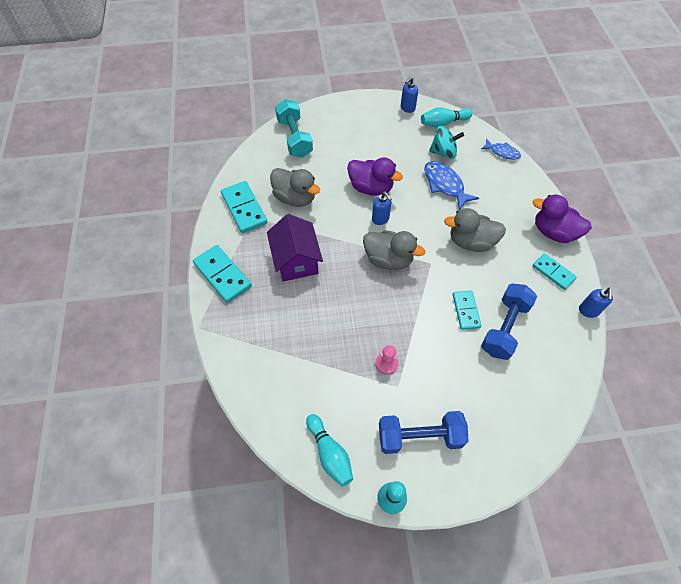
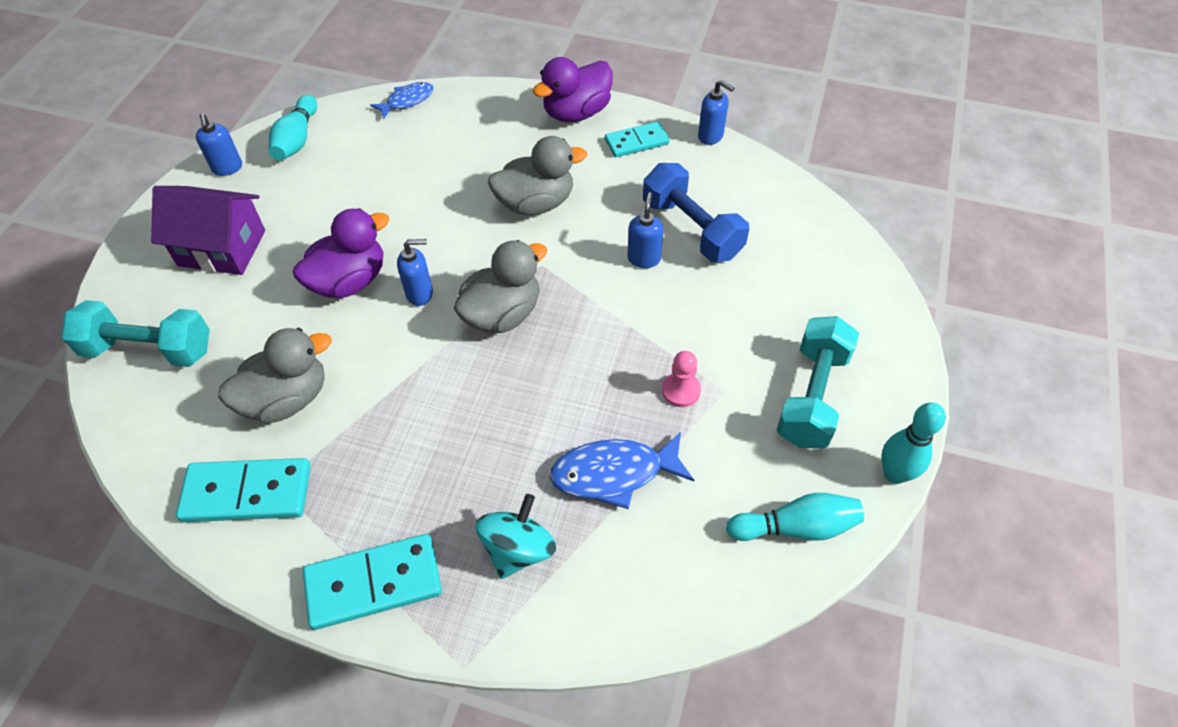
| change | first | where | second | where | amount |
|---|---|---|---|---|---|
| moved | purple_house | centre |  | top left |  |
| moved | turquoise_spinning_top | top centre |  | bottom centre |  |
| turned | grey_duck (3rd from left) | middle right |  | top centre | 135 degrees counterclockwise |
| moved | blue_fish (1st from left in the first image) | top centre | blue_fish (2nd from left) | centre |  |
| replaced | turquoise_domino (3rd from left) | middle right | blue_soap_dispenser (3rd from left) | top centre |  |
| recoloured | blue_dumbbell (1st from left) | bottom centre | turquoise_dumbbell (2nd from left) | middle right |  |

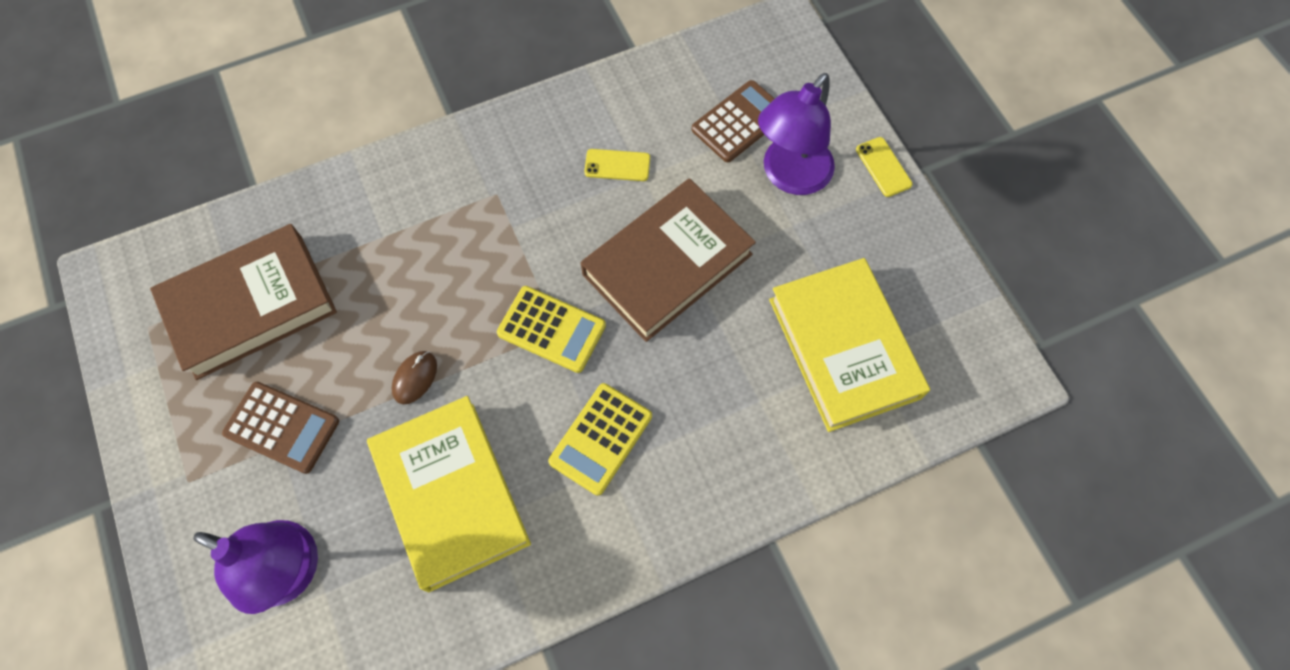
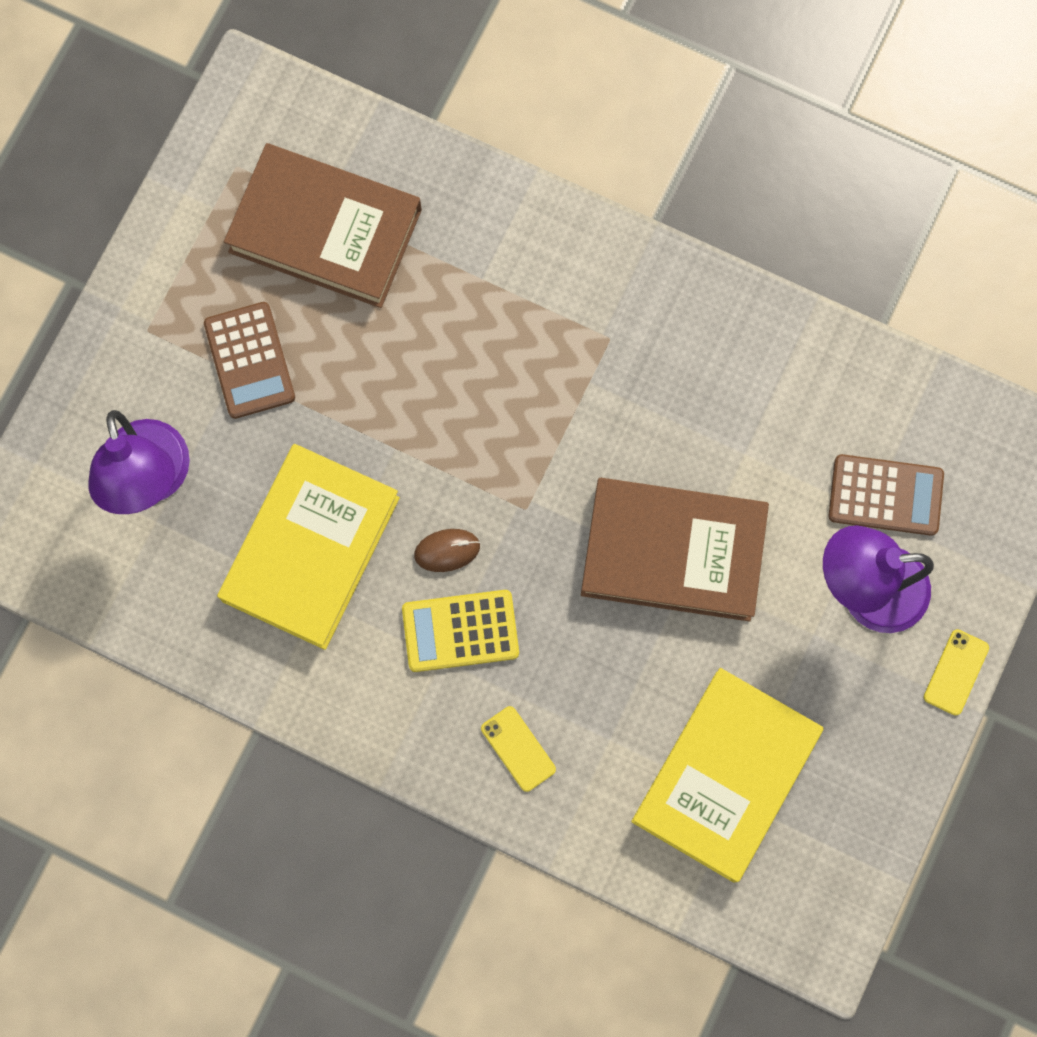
| change | first | where | second | where | amount |
|---|---|---|---|---|---|
| moved | brown_mouse | middle left |  | centre |  |
| moved | yellow_phone (1st from left) | top centre |  | bottom centre |  |
| removed | yellow_calculator (1st from left) | centre |  |  |  |

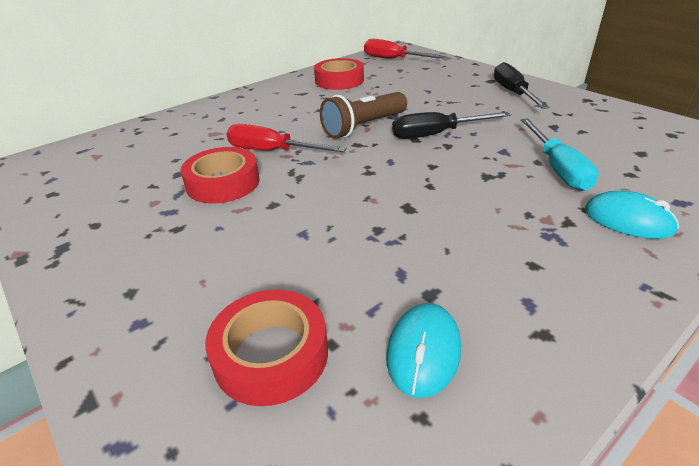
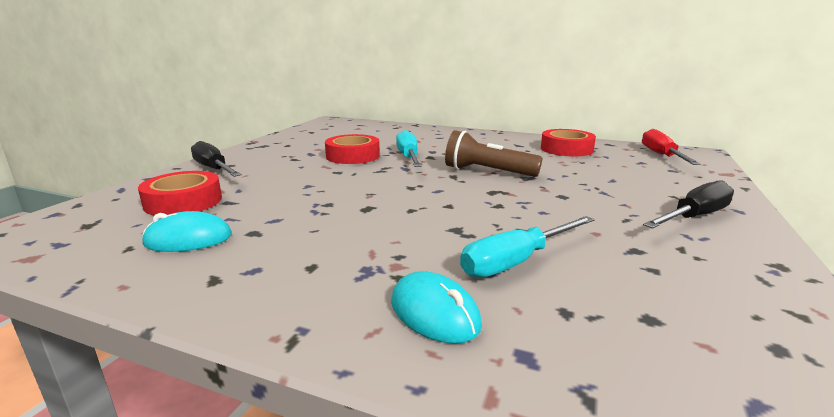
| change | first | where | second | where | amount |
|---|---|---|---|---|---|
| moved | black_screwdriver (1st from left) | top centre |  | middle left |  |
| turned | turquoise_mouse (2nd from left) | middle right |  | bottom centre | 45 degrees counterclockwise |
| recoloured | red_screwdriver (1st from left) | top centre | turquoise_screwdriver (1st from left) | centre |  |

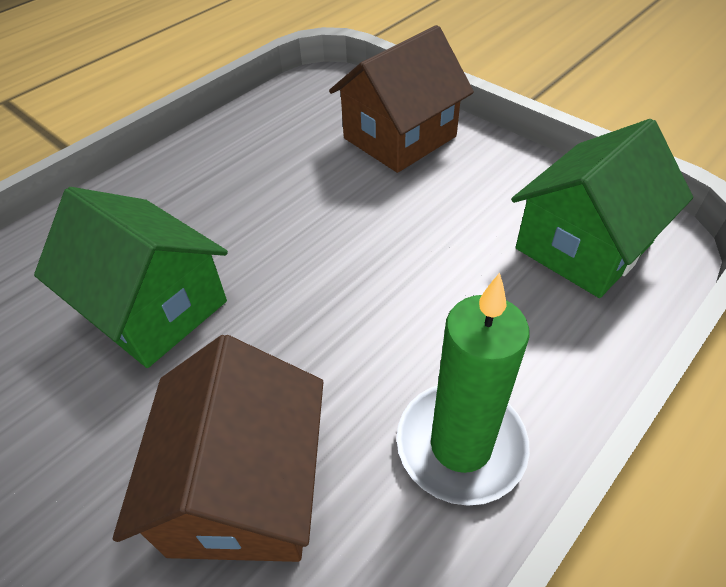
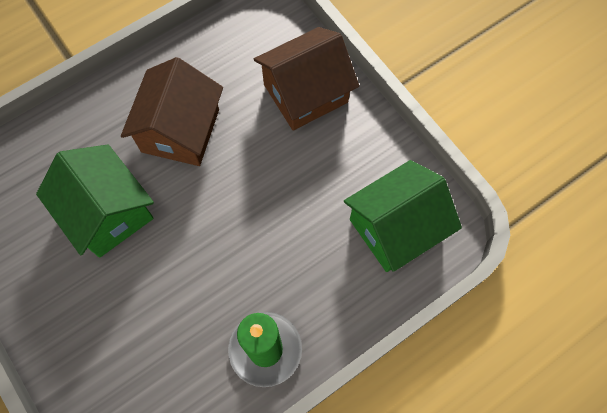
| change | first | where | second | where | amount |
|---|---|---|---|---|---|
| moved | brown_house (1st from left) | bottom left |  | top left |  |

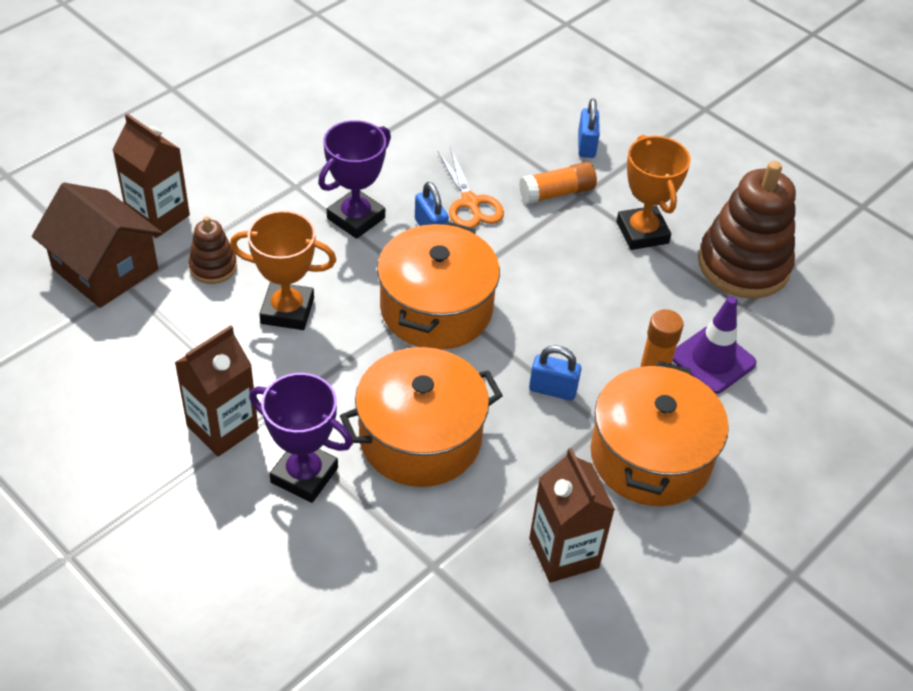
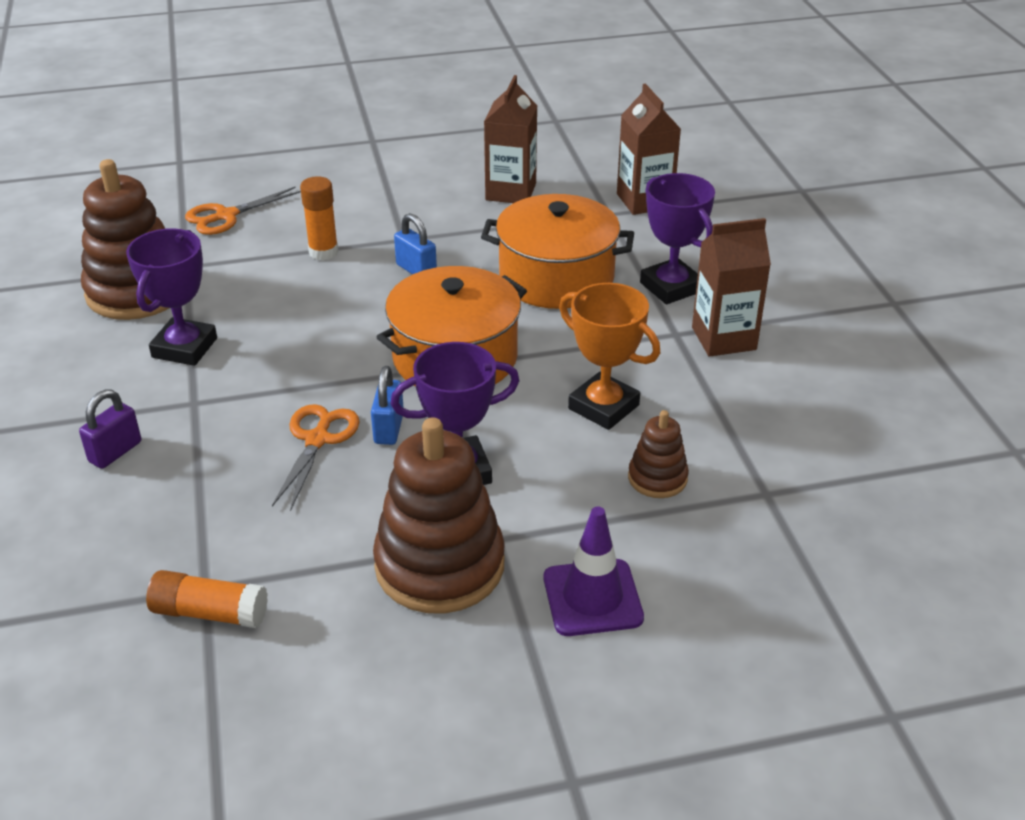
| change | first | where | second | where | amount |
|---|---|---|---|---|---|
| recoloured | blue_padlock (3rd from left) | top centre | purple_padlock | middle left |  |
| recoloured | orange_trophy (2nd from left) | top right | purple_trophy (1st from left) | middle left |  |
| moved | orange_glue_stick (1st from left) | top centre |  | bottom left |  |
| added |  |  | orange_scissors (1st from left) | top left |  |
| added |  |  | brown_stacking_toy (2nd from left) | centre |  |
| moved | purple_traffic_cone | middle right |  | bottom centre |  |
| moved | brown_carton (1st from left in the first image) | top left | brown_carton (2nd from left) | top centre |  |
| removed | brown_house | middle left |  |  |  |
| removed | orange_pot (3rd from left) | middle right |  |  |  |

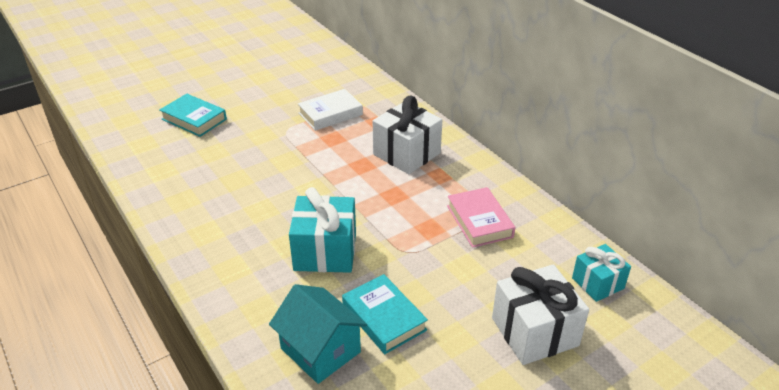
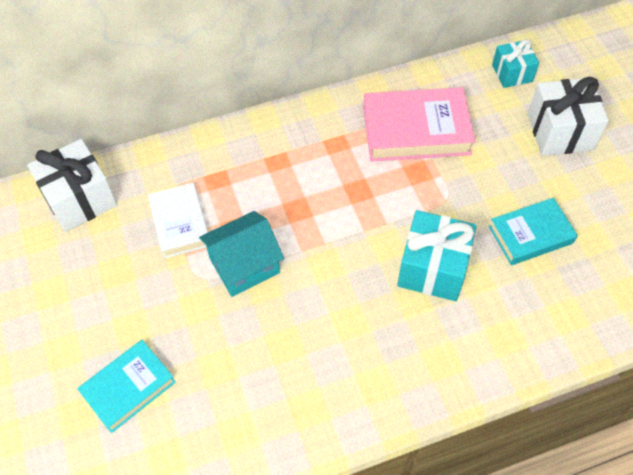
| change | first | where | second | where | amount |
|---|---|---|---|---|---|
| moved | white_gift (1st from left) | centre |  | middle left |  |
| moved | turquoise_house | bottom centre |  | centre |  |
| resized | pink_book | centre |  | top centre | x1.56 |

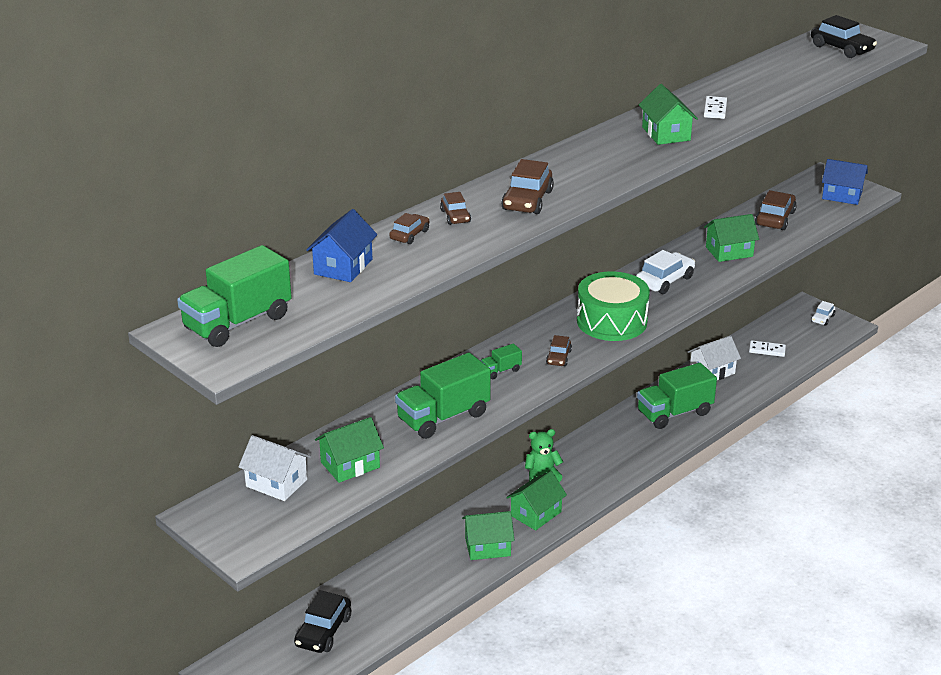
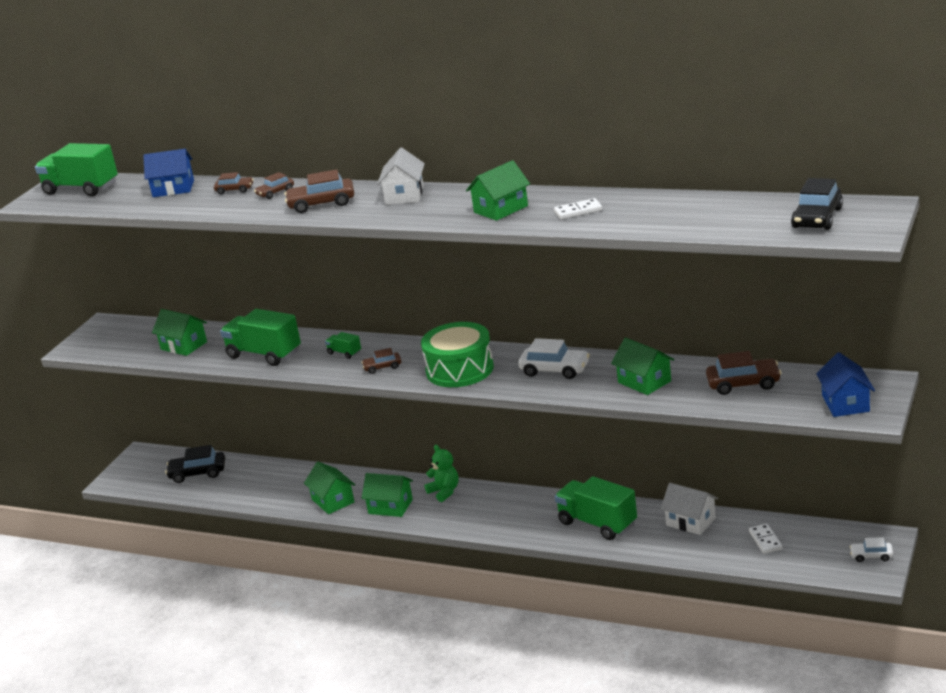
| change | first | where | second | where | amount |
|---|---|---|---|---|---|
| moved | white_house (1st from left) | bottom left |  | top centre |  |

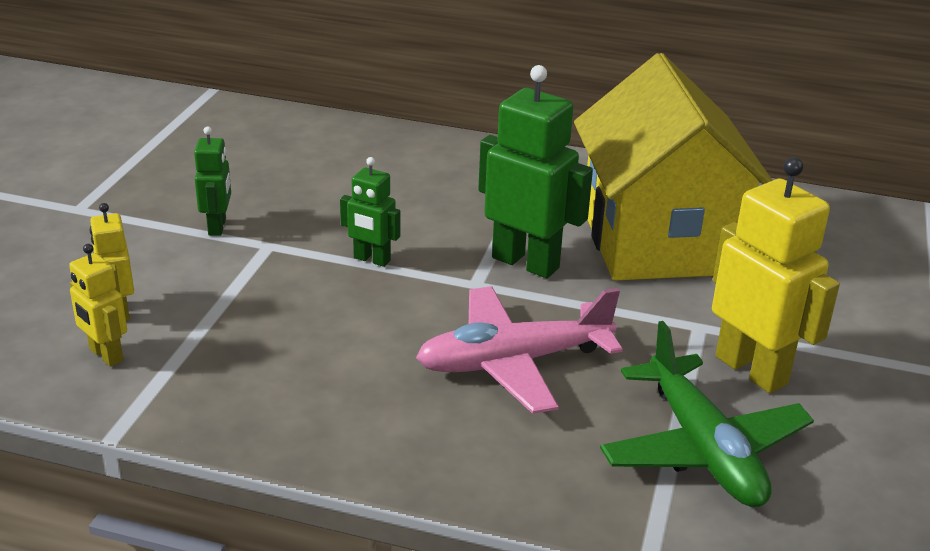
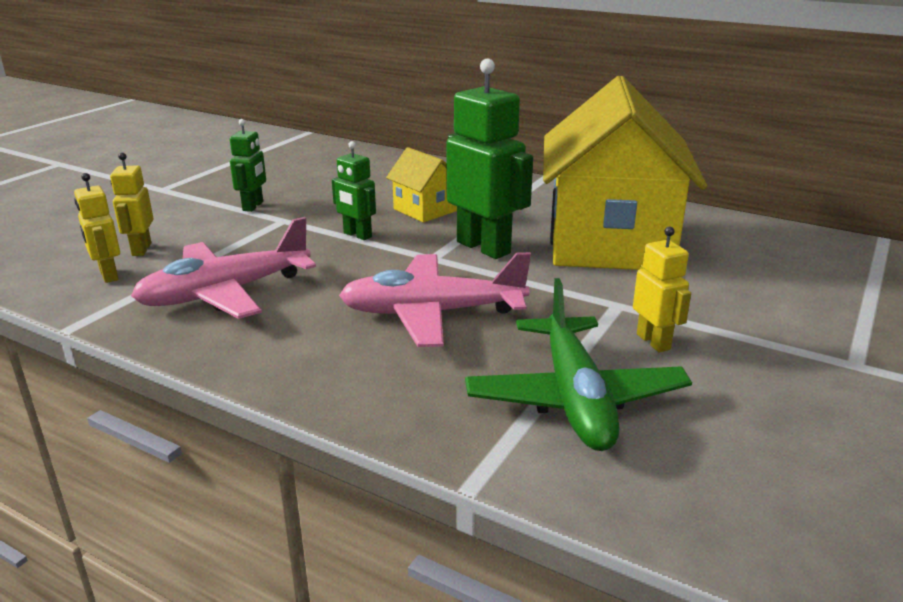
| change | first | where | second | where | amount |
|---|---|---|---|---|---|
| added |  |  | pink_plane (1st from left) | middle left |  |
| added |  |  | yellow_house (1st from left) | top centre |  |
| resized | yellow_robot (3rd from left) | middle right |  | middle right | x0.54 |

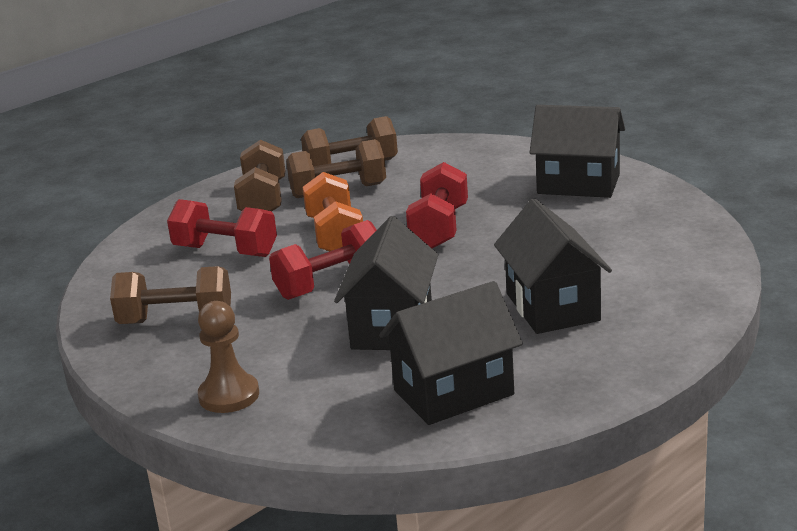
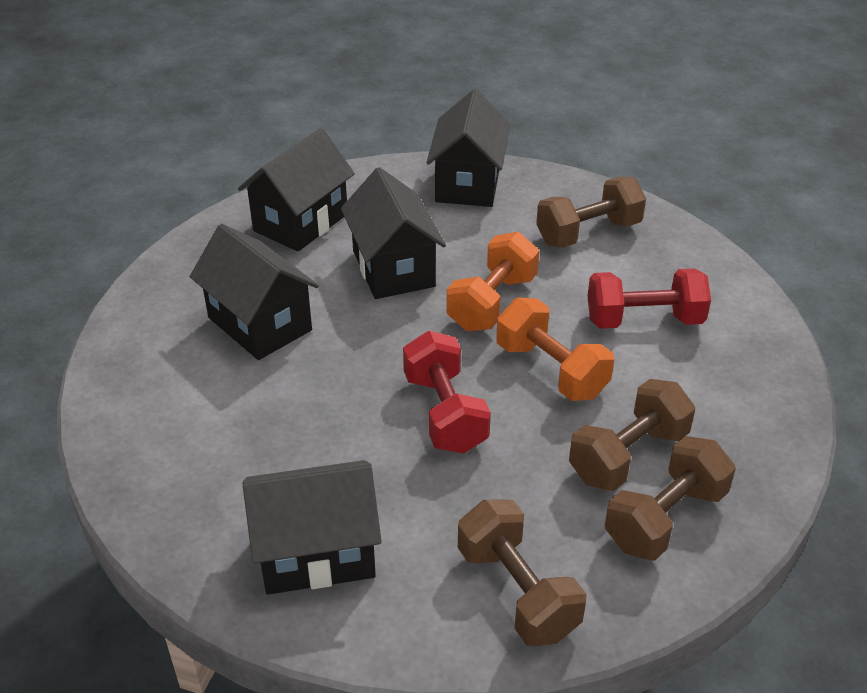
| change | first | where | second | where | amount |
|---|---|---|---|---|---|
| replaced | brown_pawn | bottom left | black_house (5th from left) | top centre |  |
| recoloured | red_dumbbell (2nd from left) | centre | orange_dumbbell (1st from left) | centre |  |
| moved | brown_dumbbell (2nd from left in the first image) | top left | brown_dumbbell (1st from left) | bottom centre |  |

